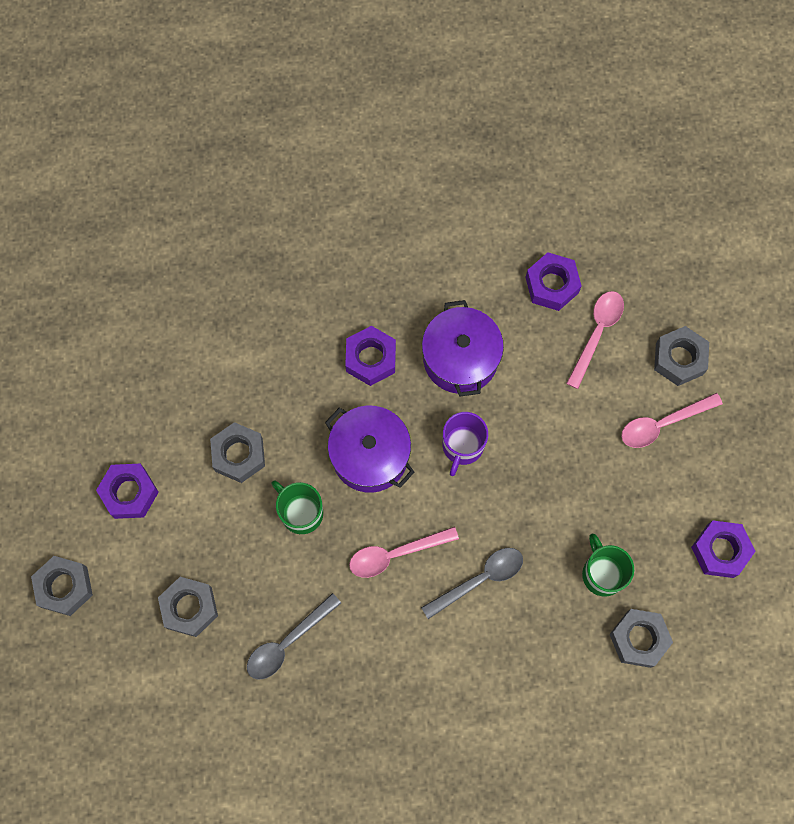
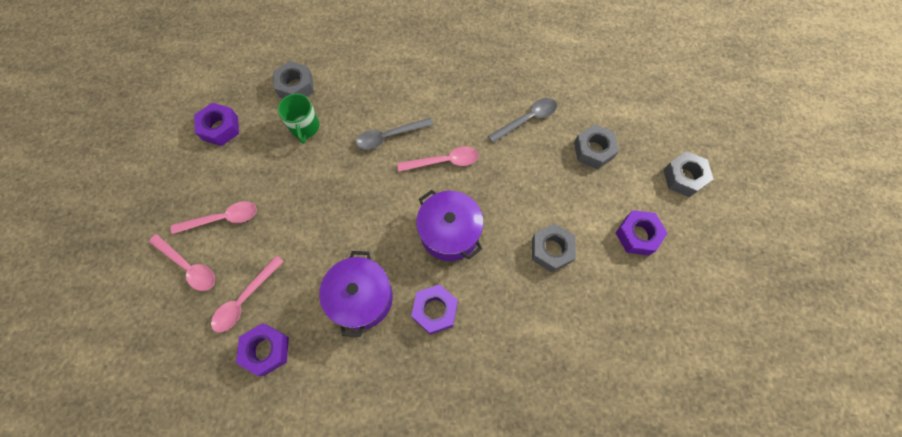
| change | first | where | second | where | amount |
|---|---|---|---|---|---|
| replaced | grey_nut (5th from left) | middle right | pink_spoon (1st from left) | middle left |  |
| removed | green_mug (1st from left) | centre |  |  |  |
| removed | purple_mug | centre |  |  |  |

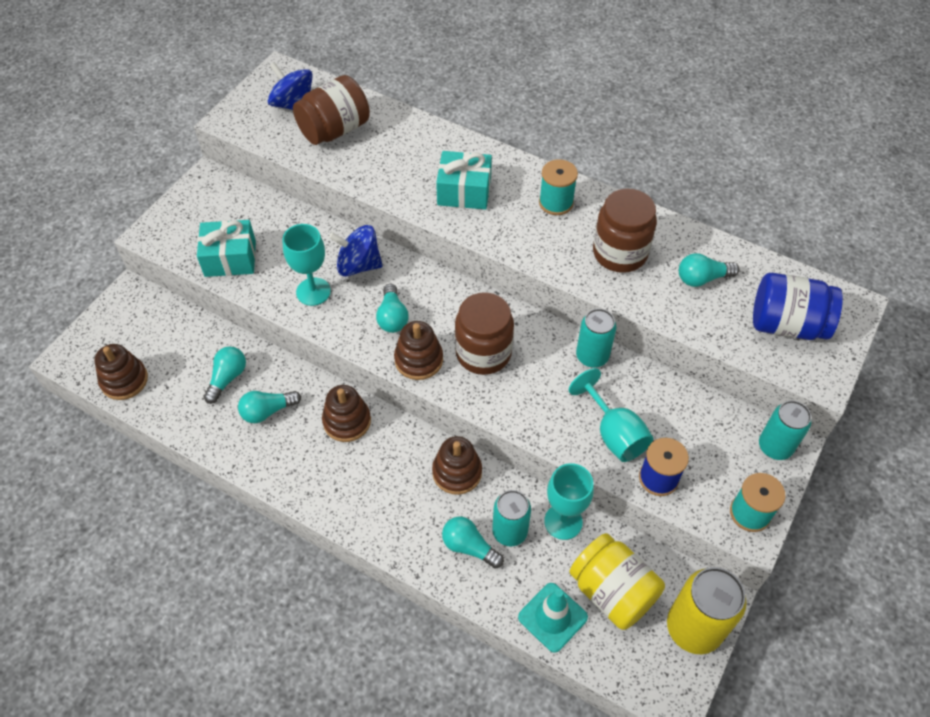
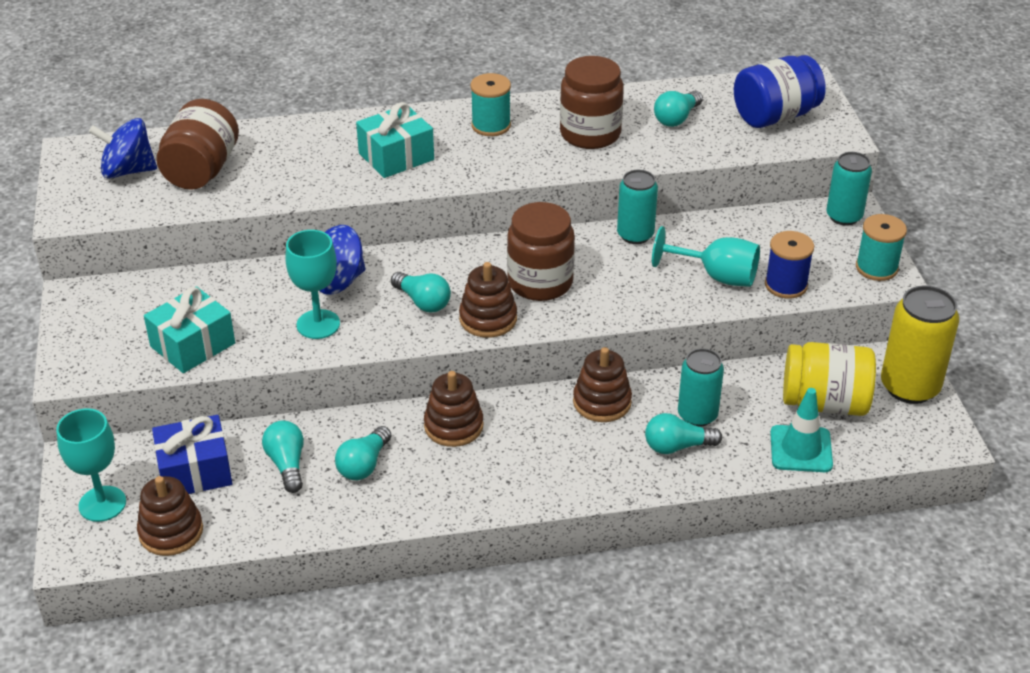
| change | first | where | second | where | amount |
|---|---|---|---|---|---|
| moved | turquoise_goblet (2nd from left in the first image) | bottom centre | turquoise_goblet (1st from left) | bottom left |  |
| added |  |  | blue_gift | bottom left |  |

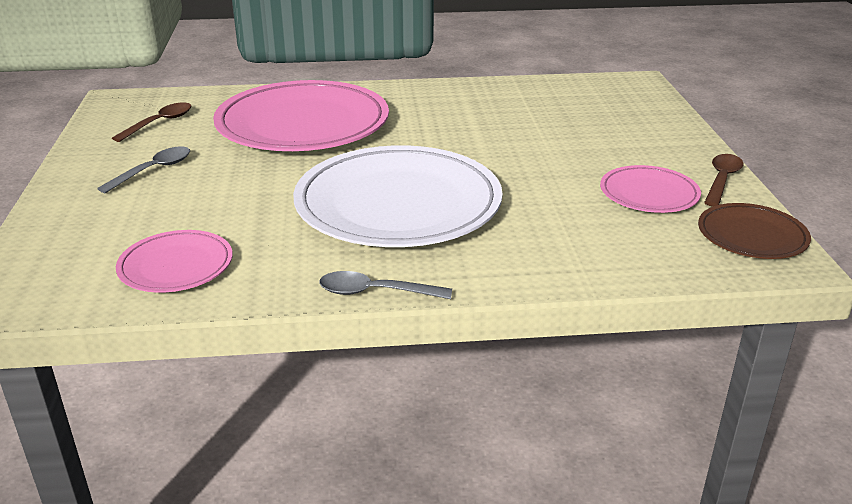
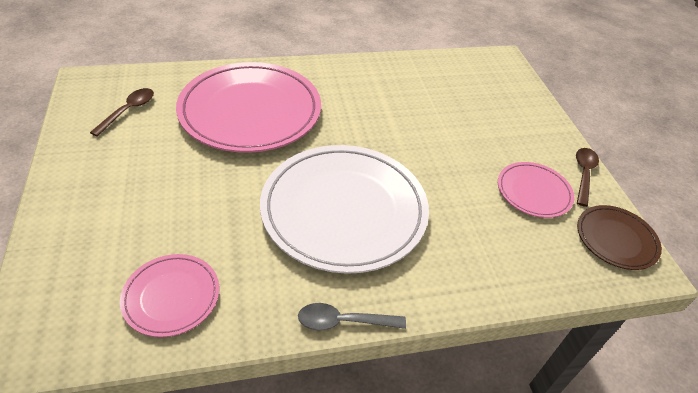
| change | first | where | second | where | amount |
|---|---|---|---|---|---|
| removed | grey_spoon (1st from left) | middle left |  |  |  |

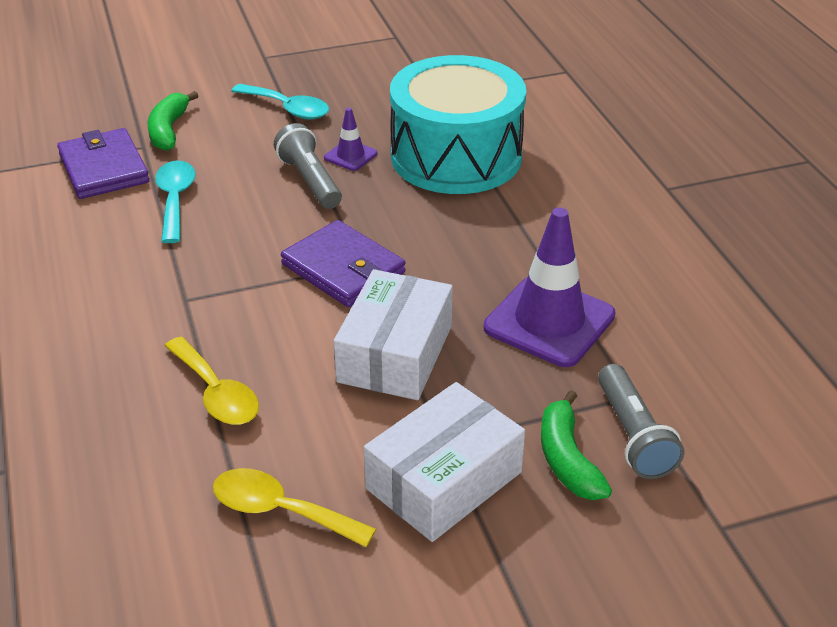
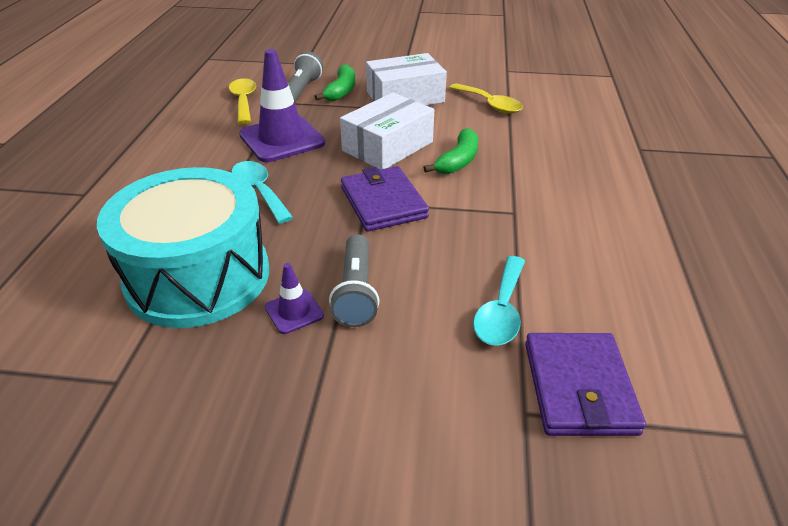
| change | first | where | second | where | amount |
|---|---|---|---|---|---|
| moved | yellow_spoon (1st from left) | middle left |  | top left |  |
| moved | turquoise_spoon (2nd from left in the first image) | top centre | turquoise_spoon (1st from left) | centre |  |
| moved | green_banana (1st from left in the first image) | top left | green_banana (2nd from left) | top centre |  |

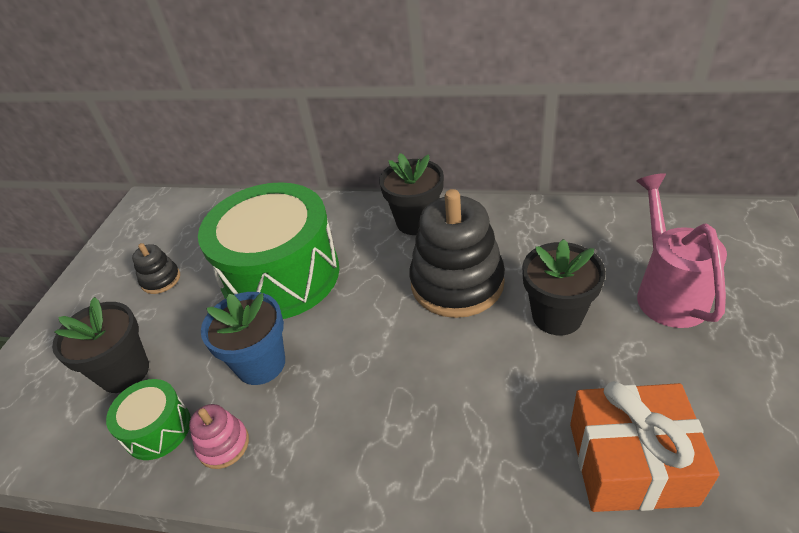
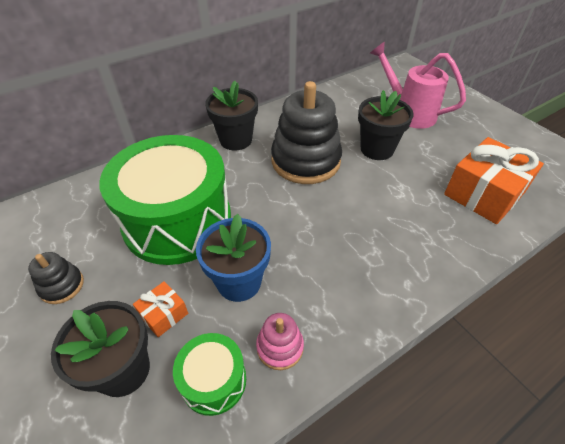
| change | first | where | second | where | amount |
|---|---|---|---|---|---|
| added |  |  | orange_gift (1st from left) | bottom left |  |

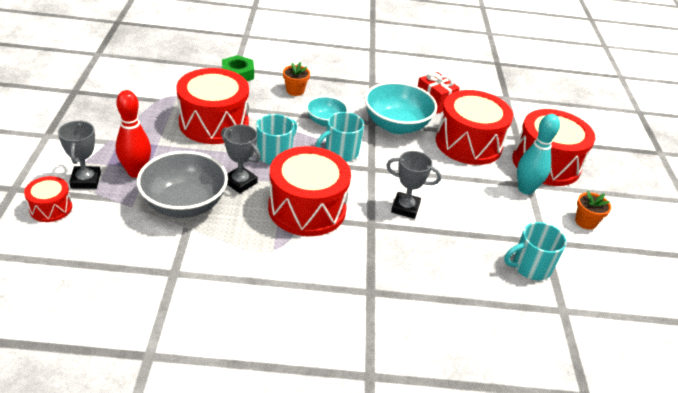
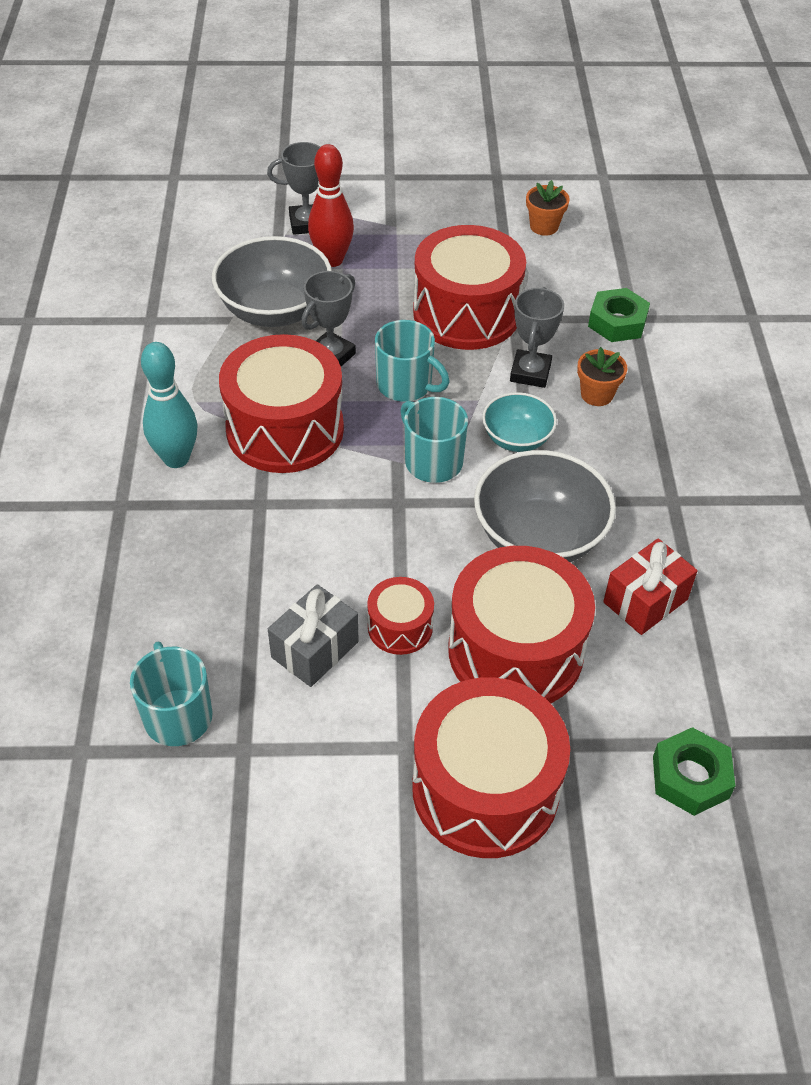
| change | first | where | second | where | amount |
|---|---|---|---|---|---|
| moved | turquoise_bowling_pin | middle right |  | middle left |  |
| added |  |  | grey_gift | centre |  |
| moved | red_drum (1st from left in the first image) | middle left | red_drum (2nd from left) | centre |  |
| recoloured | turquoise_bowl (2nd from left) | top centre | grey_bowl (2nd from left) | middle right |  |
| moved | grey_trophy (3rd from left) | centre |  | top centre |  |
| moved | orange_flower_pot (2nd from left in the first image) | middle right | orange_flower_pot (1st from left) | top right |  |
| added |  |  | green_nut (2nd from left) | bottom right |  |

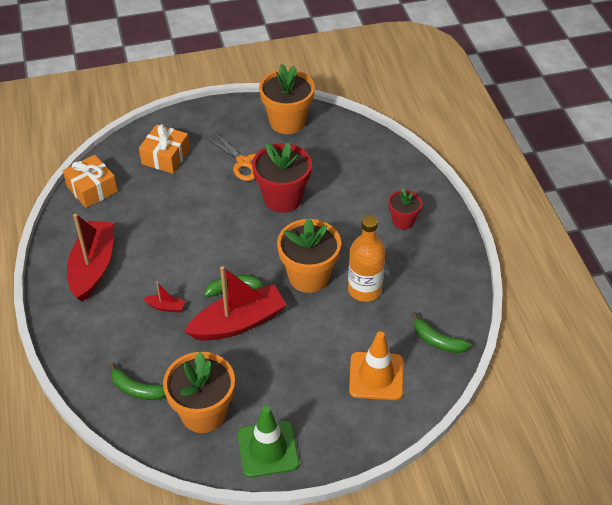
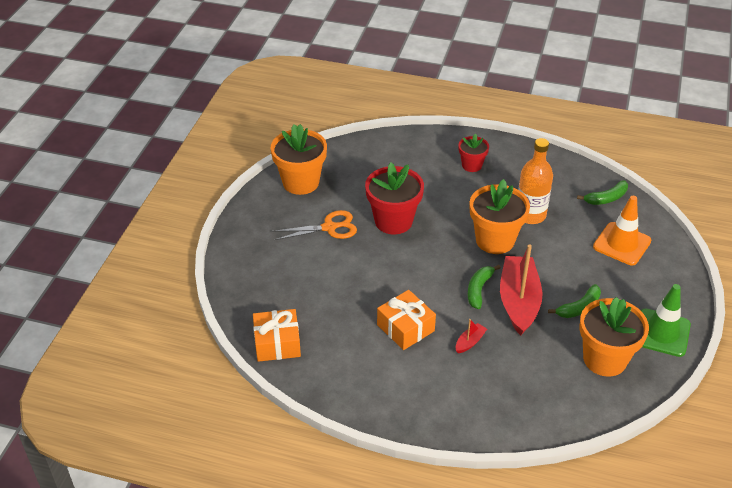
| change | first | where | second | where | amount |
|---|---|---|---|---|---|
| moved | orange_gift (2nd from left) | top left |  | centre |  |
| moved | green_banana (1st from left in the first image) | bottom left | green_banana (2nd from left) | middle right |  |
| removed | red_boat (1st from left) | middle left |  |  |  |

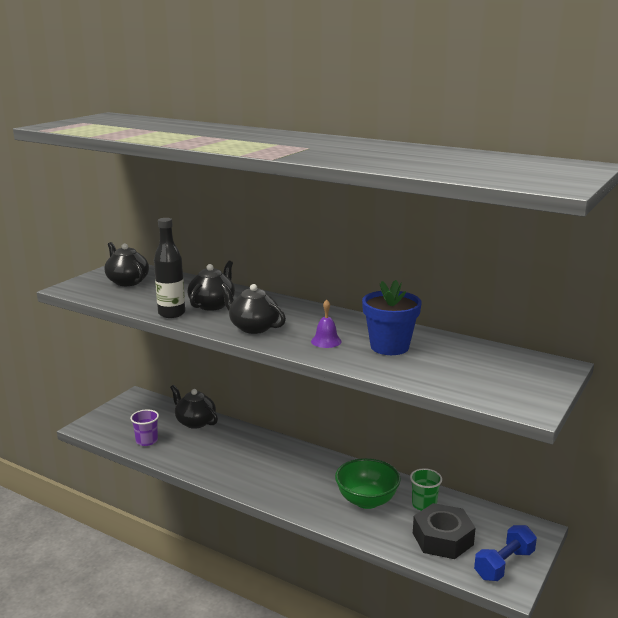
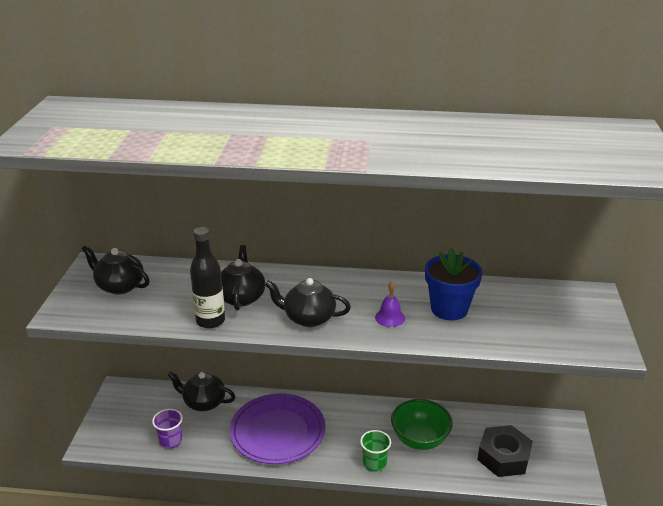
| change | first | where | second | where | amount |
|---|---|---|---|---|---|
| added |  |  | purple_plate | bottom centre |  |
| moved | green_cup | bottom right |  | bottom centre |  |
| removed | blue_dumbbell | bottom right |  |  |  |

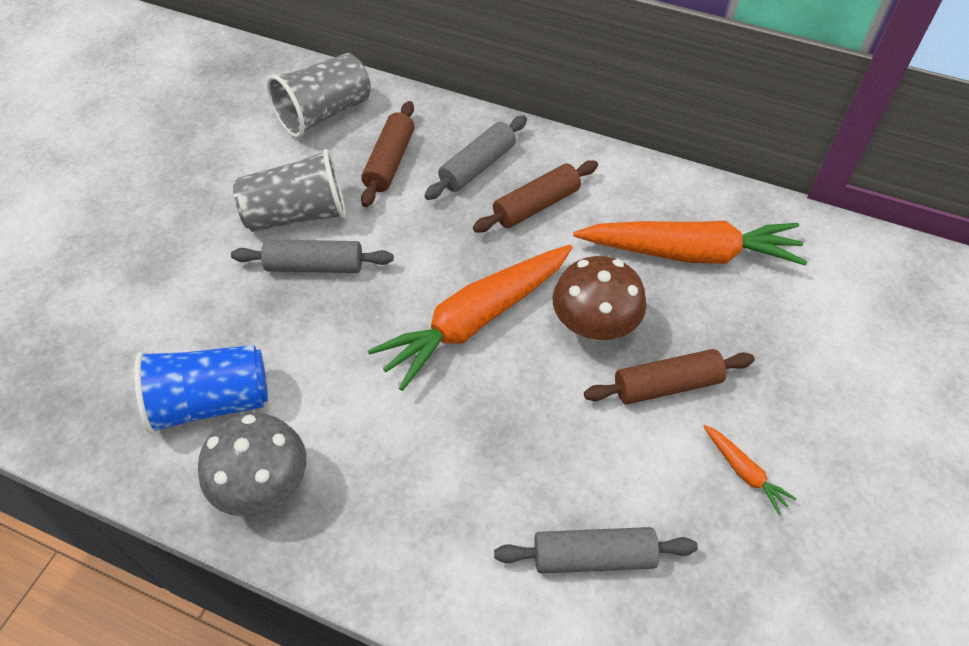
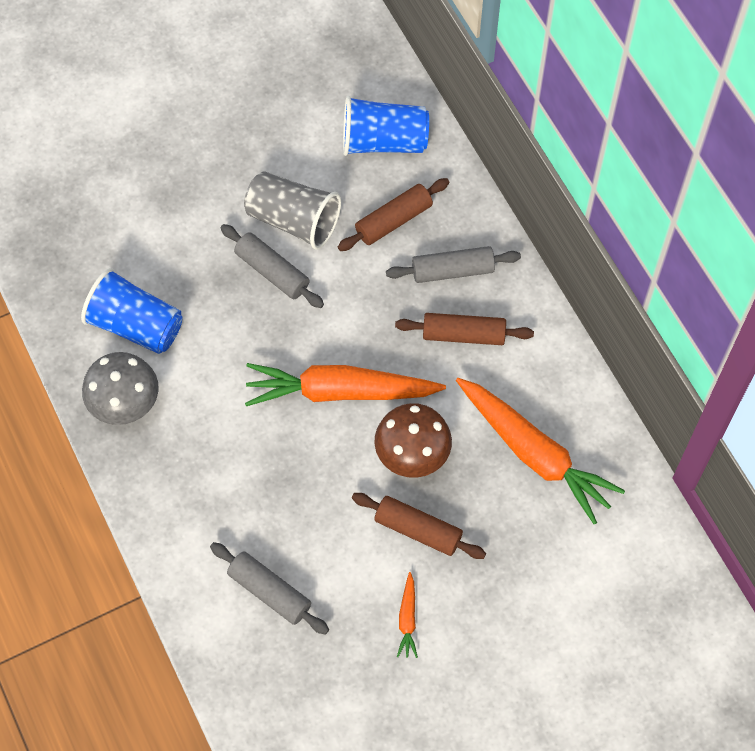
| change | first | where | second | where | amount |
|---|---|---|---|---|---|
| recoloured | grey_cup (2nd from left) | top left | blue_cup (2nd from left) | top centre |  |

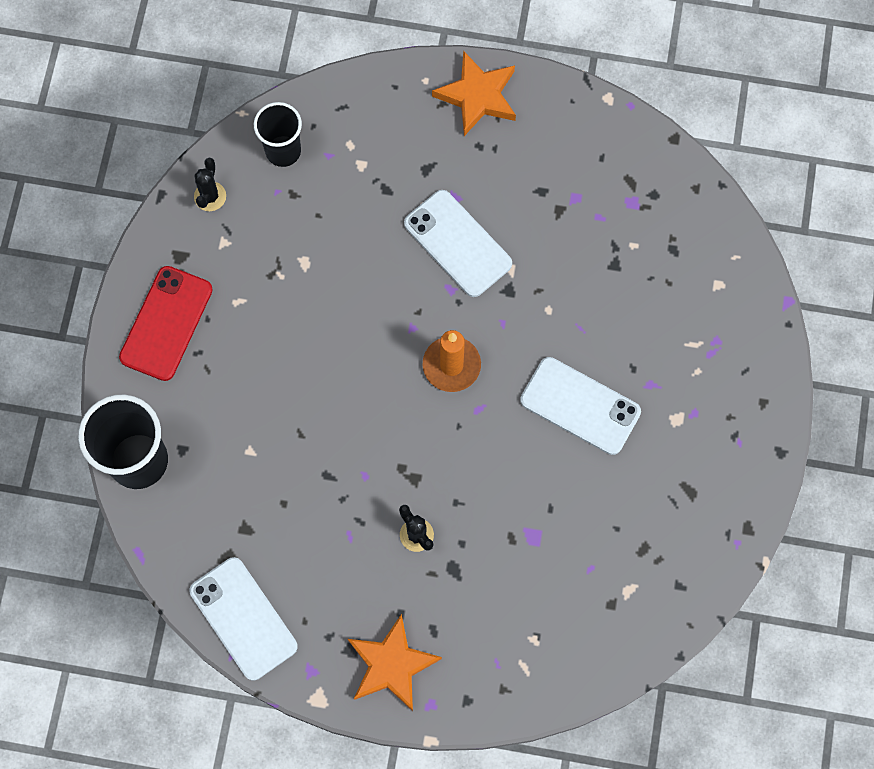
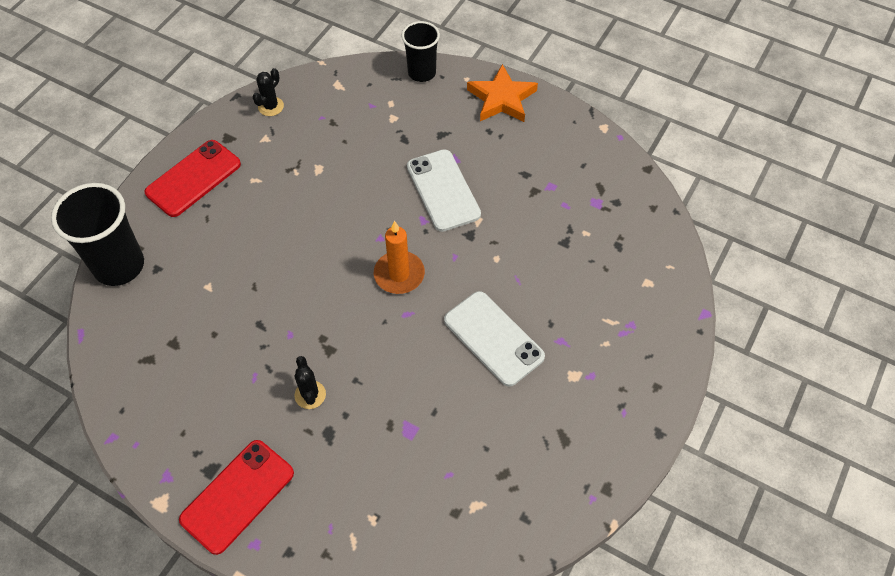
| change | first | where | second | where | amount |
|---|---|---|---|---|---|
| replaced | orange_star (1st from left) | bottom centre | red_phone (2nd from left) | bottom left |  |
| moved | black_cup (2nd from left) | top left |  | top centre |  |
| removed | white_phone (1st from left) | bottom left |  |  |  |

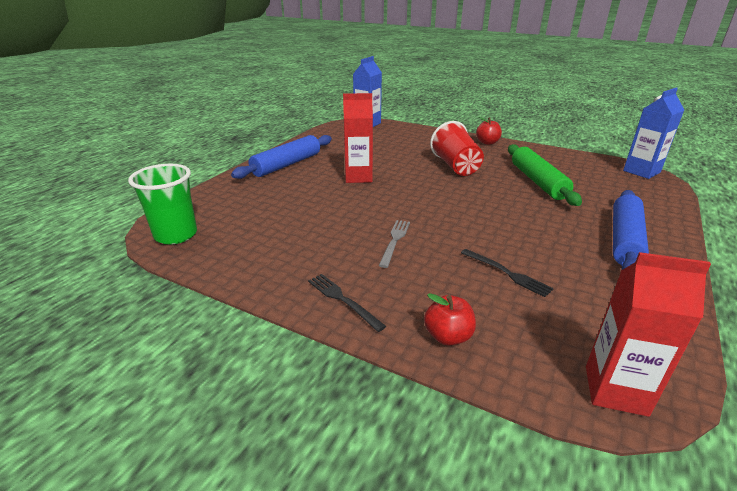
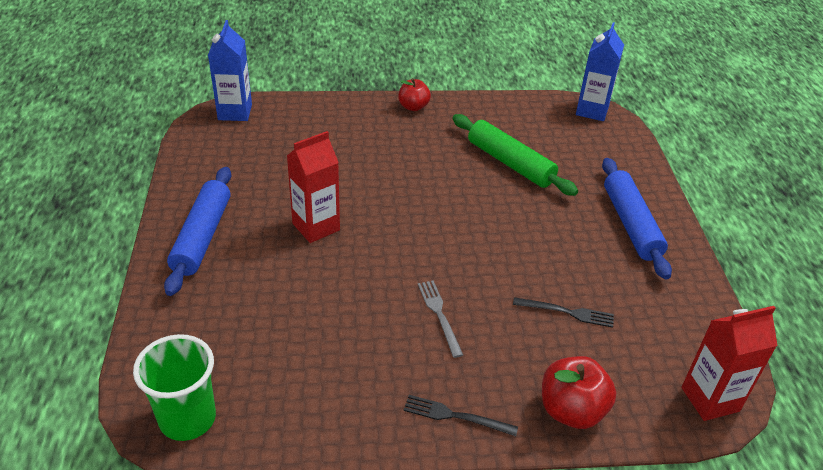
| change | first | where | second | where | amount |
|---|---|---|---|---|---|
| resized | red_apple (1st from left in the first image) | centre | red_apple (2nd from left) | bottom right | x1.50 |
| removed | red_cup | top centre |  |  |  |

